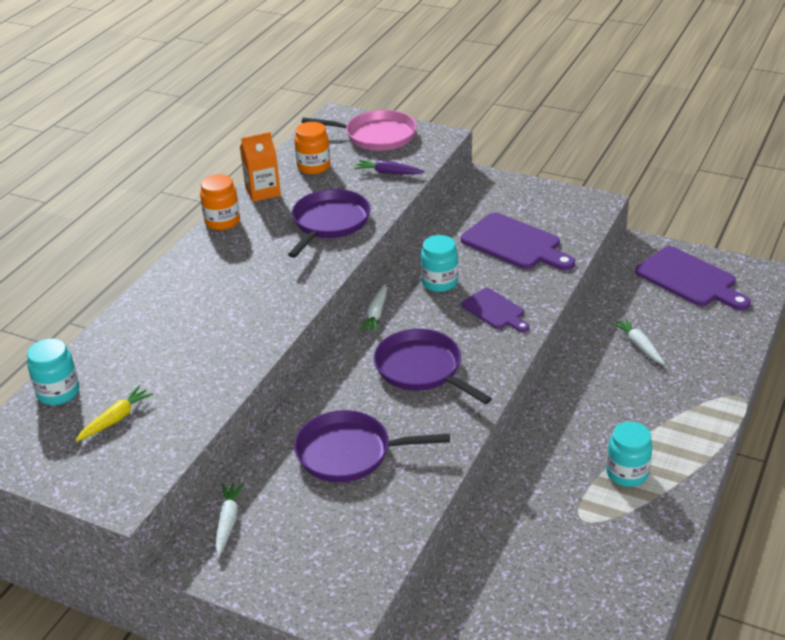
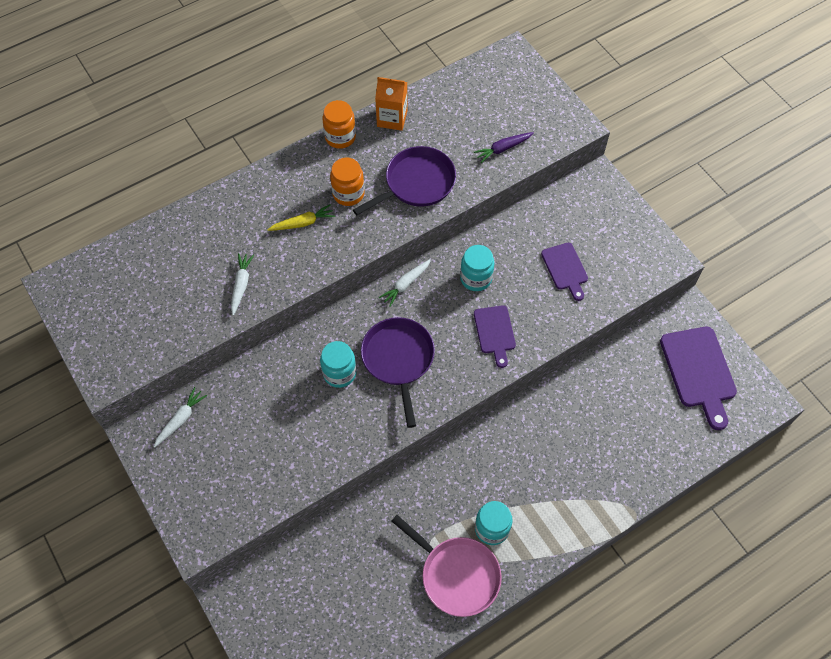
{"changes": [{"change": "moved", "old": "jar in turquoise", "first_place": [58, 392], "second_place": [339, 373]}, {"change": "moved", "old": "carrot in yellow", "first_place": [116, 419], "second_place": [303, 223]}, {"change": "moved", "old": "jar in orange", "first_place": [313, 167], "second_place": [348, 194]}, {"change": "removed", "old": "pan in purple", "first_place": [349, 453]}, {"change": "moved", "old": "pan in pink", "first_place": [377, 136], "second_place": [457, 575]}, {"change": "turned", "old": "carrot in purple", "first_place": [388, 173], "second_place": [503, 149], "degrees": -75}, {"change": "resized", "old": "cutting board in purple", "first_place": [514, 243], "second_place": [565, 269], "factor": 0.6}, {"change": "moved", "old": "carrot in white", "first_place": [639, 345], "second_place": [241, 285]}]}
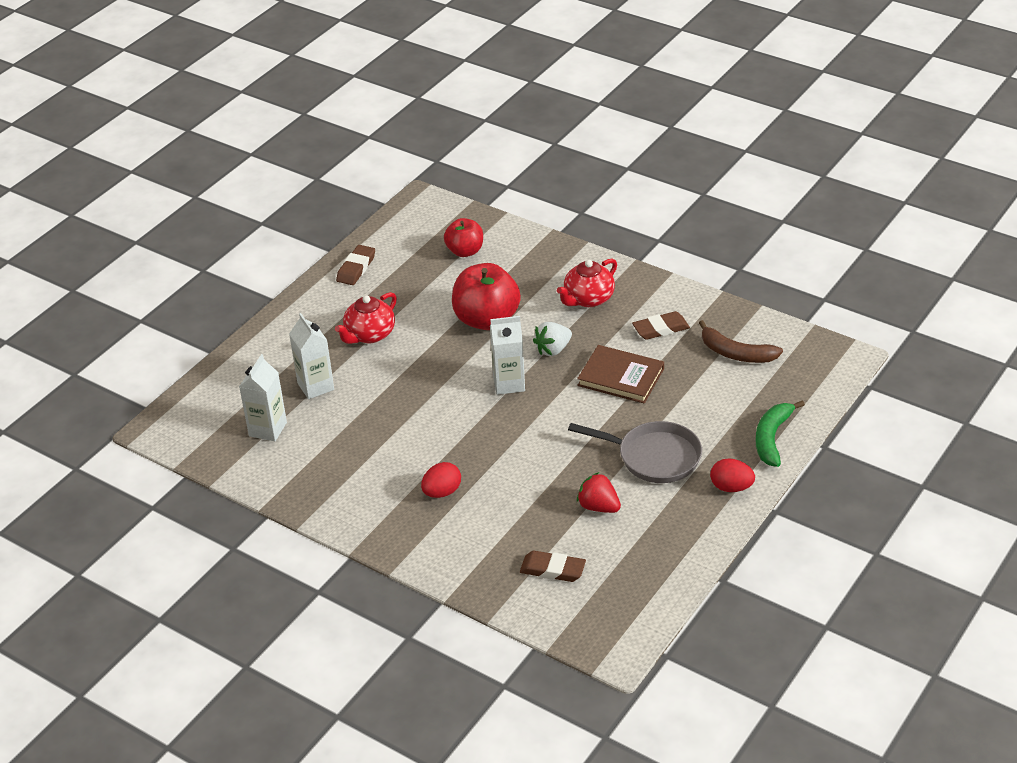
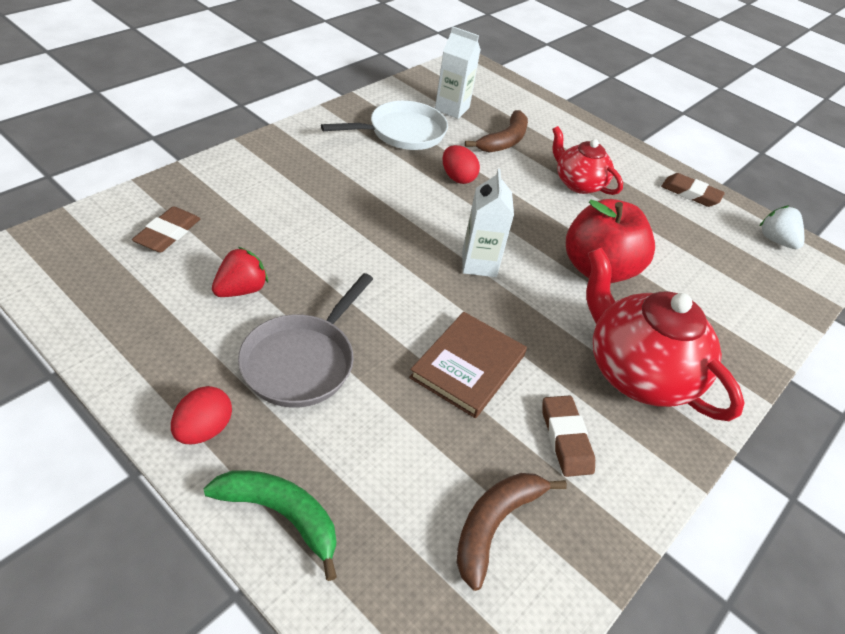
{"changes": [{"change": "replaced", "old": "carton in white", "new": "banana in brown", "first_place": [315, 386], "second_place": [504, 141]}, {"change": "moved", "old": "egg in red", "first_place": [442, 492], "second_place": [457, 178]}, {"change": "removed", "old": "apple in red", "first_place": [465, 251]}, {"change": "moved", "old": "strawberry in white", "first_place": [553, 350], "second_place": [775, 240]}, {"change": "resized", "old": "teapot in red", "first_place": [588, 299], "second_place": [637, 371], "factor": 1.66}, {"change": "added", "new": "pan in white", "second_place": [402, 132]}]}
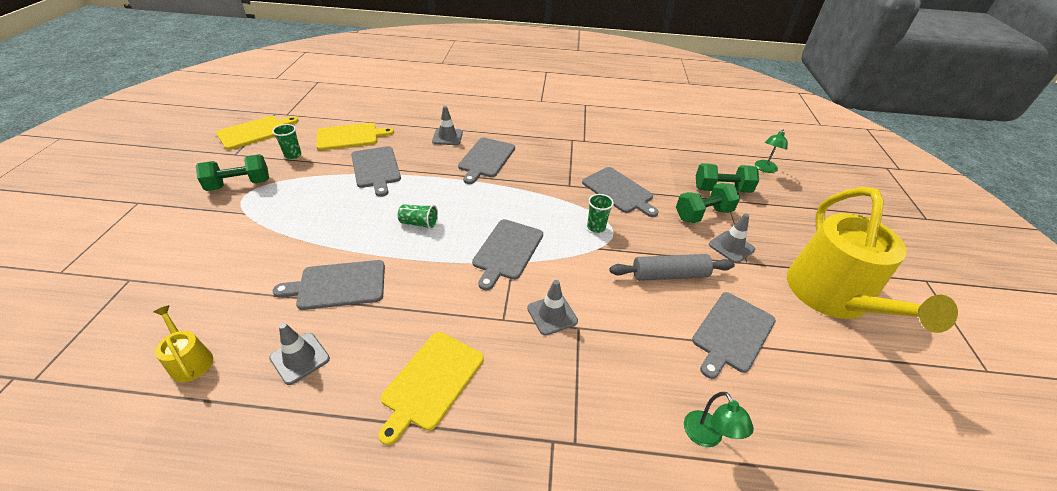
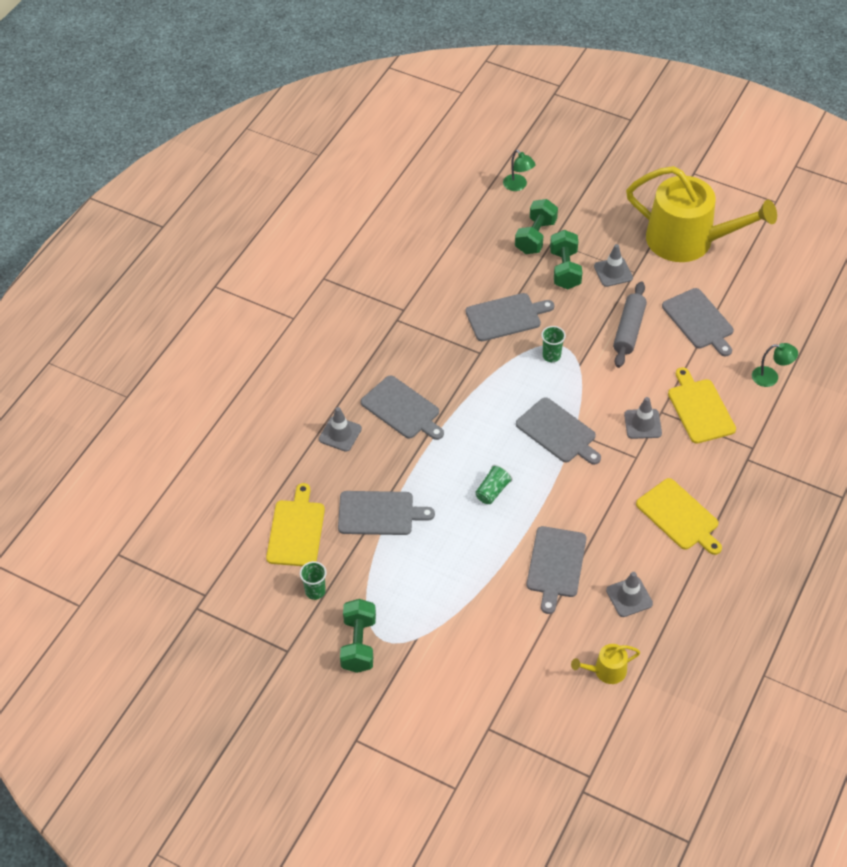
{"changes": [{"change": "moved", "old": "cutting board in yellow", "first_place": [255, 132], "second_place": [700, 409]}]}
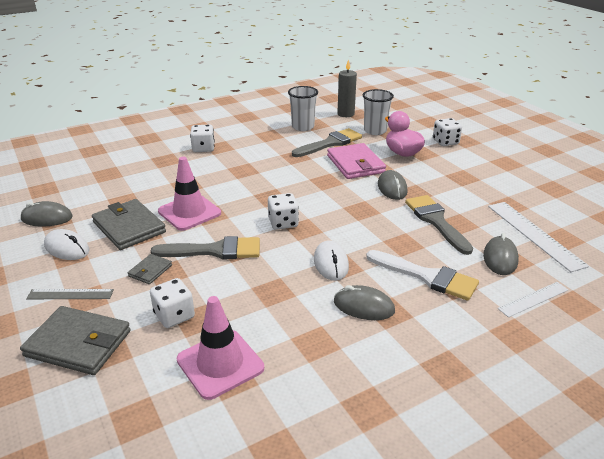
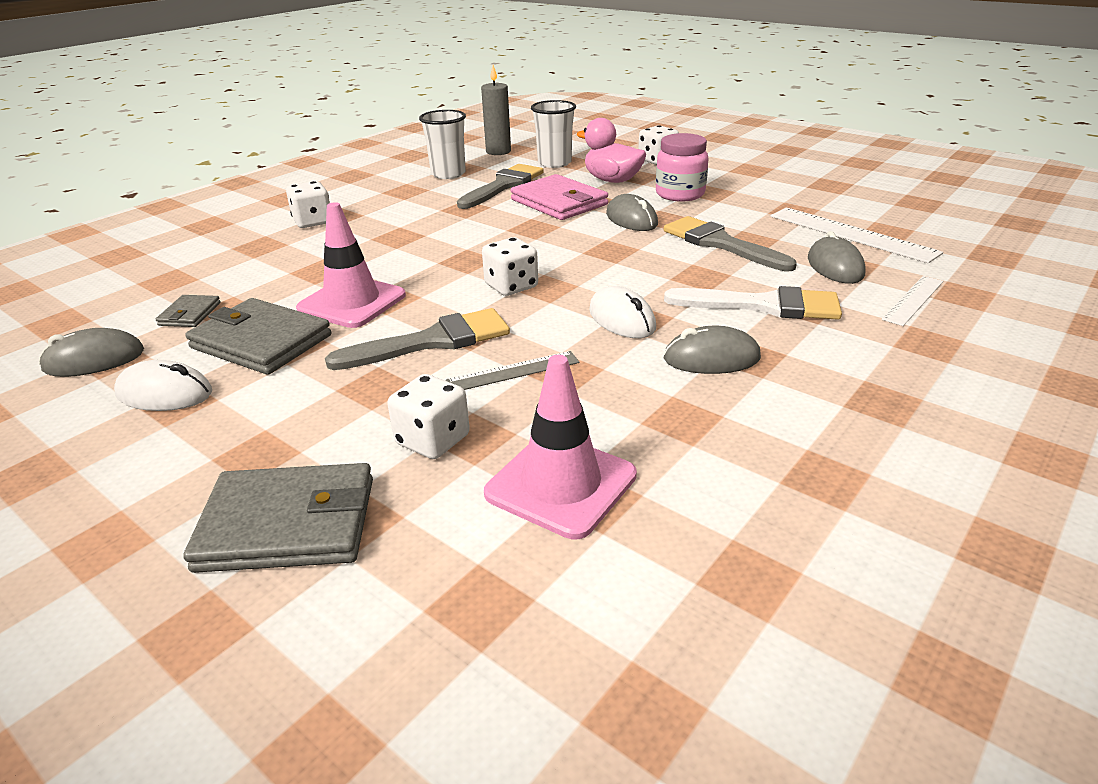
{"changes": [{"change": "moved", "old": "ruler in grey", "first_place": [70, 294], "second_place": [513, 371]}, {"change": "moved", "old": "wallet in grey", "first_place": [150, 271], "second_place": [190, 314]}, {"change": "added", "new": "jar in pink", "second_place": [680, 194]}]}
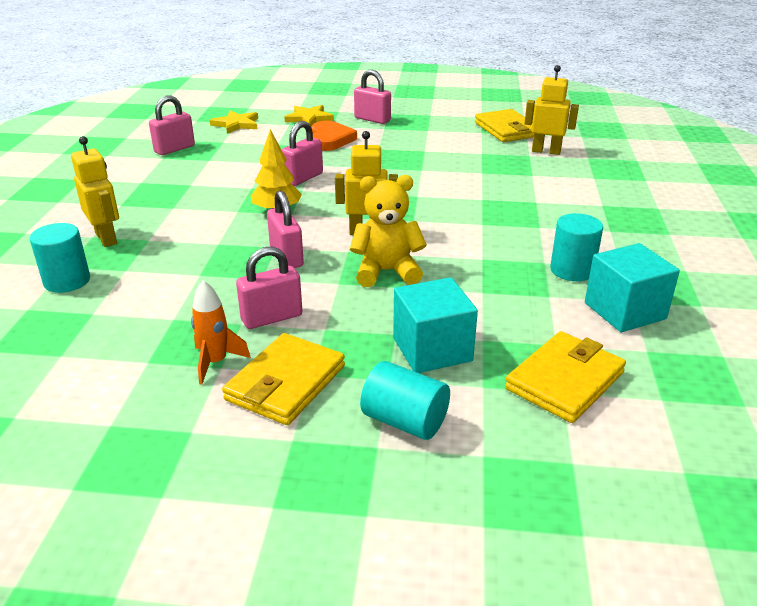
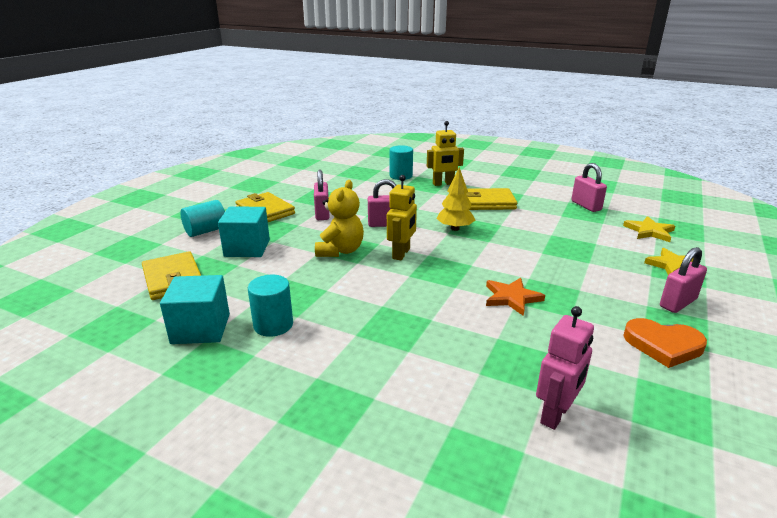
{"changes": [{"change": "removed", "old": "rocket in orange", "first_place": [215, 362]}, {"change": "removed", "old": "padlock in pink", "first_place": [303, 178]}, {"change": "moved", "old": "heart in orange", "first_place": [330, 139], "second_place": [663, 345]}, {"change": "moved", "old": "wallet in yellow", "first_place": [507, 129], "second_place": [487, 202]}, {"change": "recoloured", "old": "robot in yellow", "new": "robot in pink", "first_place": [546, 151], "second_place": [555, 414]}, {"change": "added", "new": "star in orange", "second_place": [511, 298]}]}
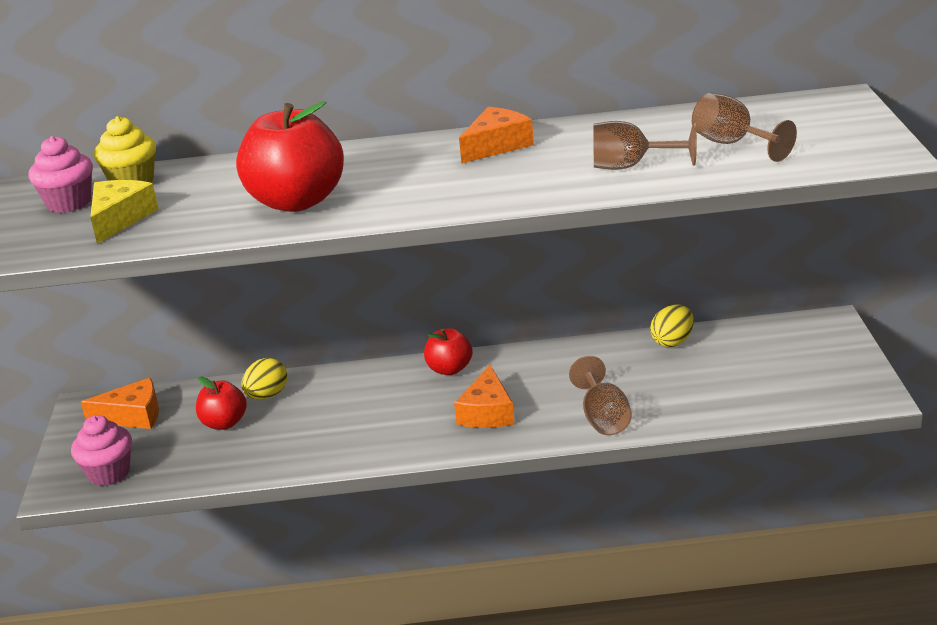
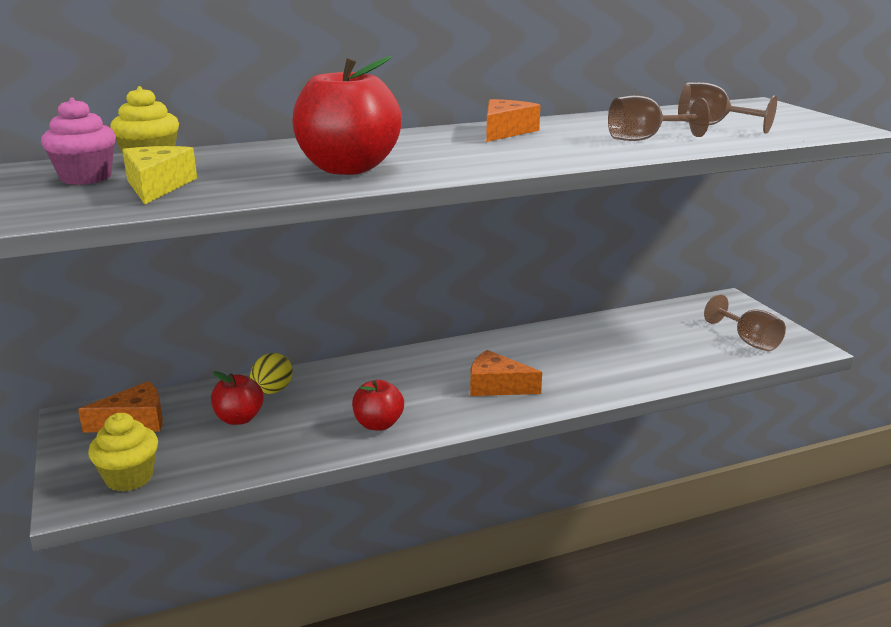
{"changes": [{"change": "recoloured", "old": "cupcake in pink", "new": "cupcake in yellow", "first_place": [109, 473], "second_place": [129, 478]}, {"change": "moved", "old": "apple in red", "first_place": [449, 369], "second_place": [378, 424]}, {"change": "turned", "old": "cheese in orange", "first_place": [487, 412], "second_place": [496, 386], "degrees": 120}, {"change": "moved", "old": "goblet in brown", "first_place": [603, 418], "second_place": [748, 341]}, {"change": "removed", "old": "egg in yellow", "first_place": [672, 342]}]}
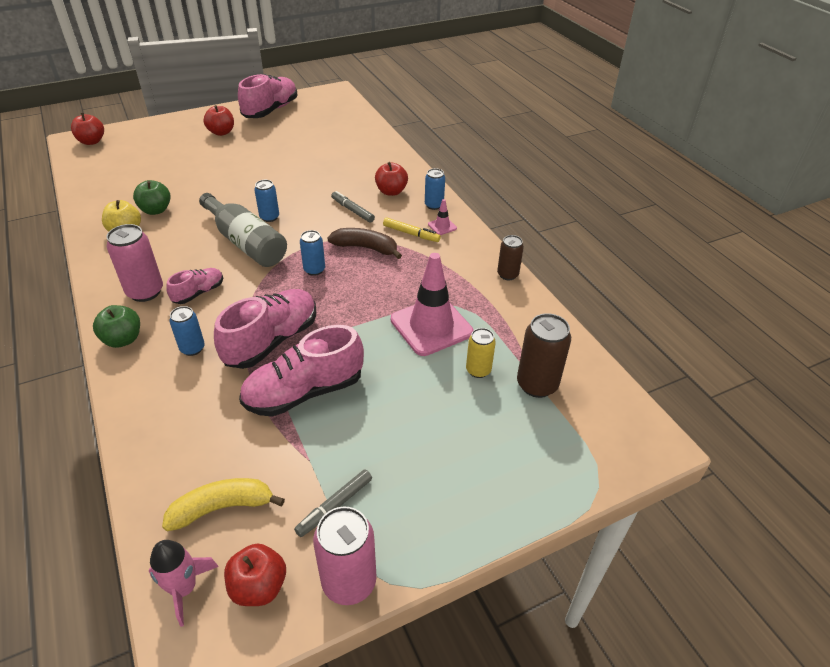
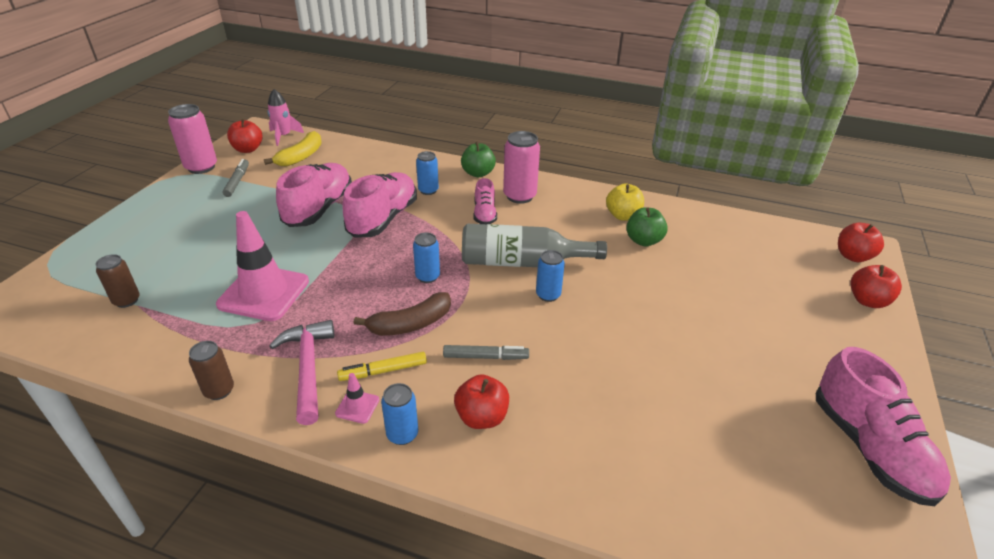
{"changes": [{"change": "moved", "old": "apple in red", "first_place": [221, 132], "second_place": [867, 301]}, {"change": "turned", "old": "shoe in pink", "first_place": [272, 341], "second_place": [383, 219], "degrees": -150}, {"change": "removed", "old": "can in yellow", "first_place": [478, 370]}, {"change": "resized", "old": "can in brown", "first_place": [537, 384], "second_place": [126, 300], "factor": 0.62}, {"change": "added", "new": "hammer in pink", "second_place": [308, 368]}]}
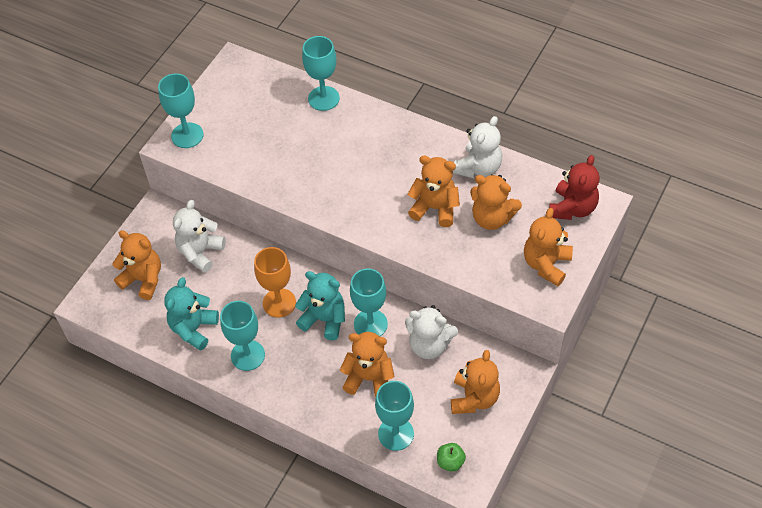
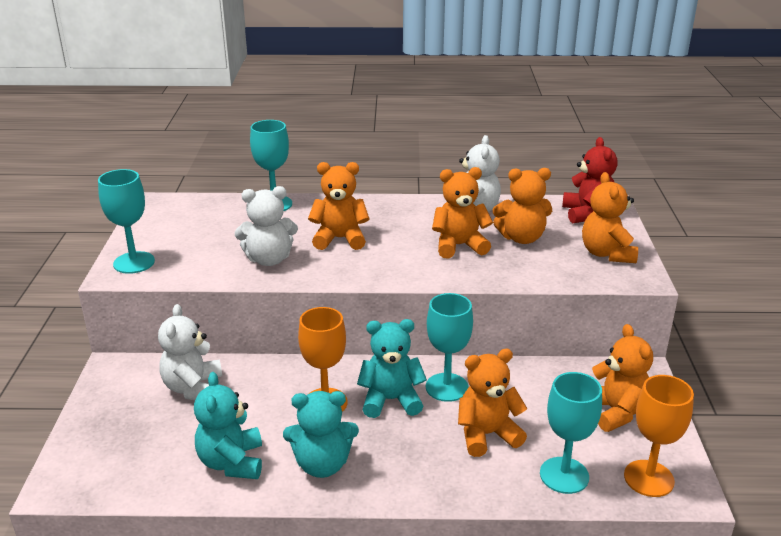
{"changes": [{"change": "moved", "old": "teddy bear in orange", "first_place": [143, 279], "second_place": [340, 239]}, {"change": "replaced", "old": "goblet in turquoise", "new": "teddy bear in turquoise", "first_place": [248, 355], "second_place": [322, 464]}, {"change": "moved", "old": "teddy bear in white", "first_place": [429, 345], "second_place": [269, 259]}, {"change": "replaced", "old": "apple in green", "new": "goblet in orange", "first_place": [450, 462], "second_place": [648, 478]}]}
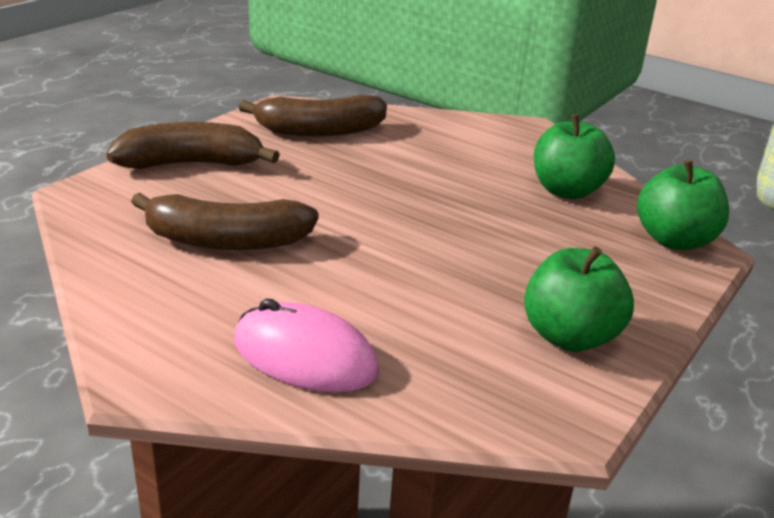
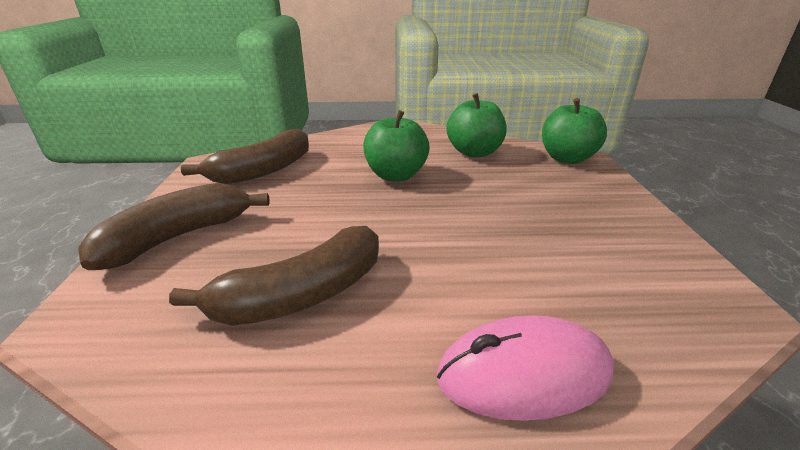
{"changes": [{"change": "moved", "old": "apple in green", "first_place": [570, 336], "second_place": [396, 175]}]}
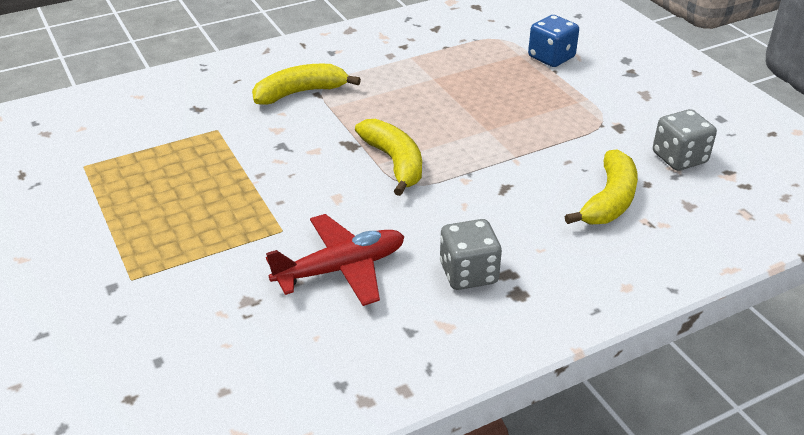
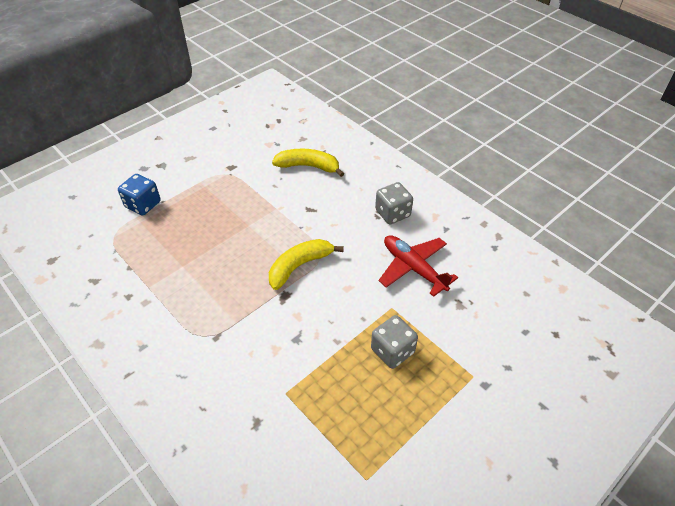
{"changes": [{"change": "removed", "old": "banana in yellow", "first_place": [300, 93]}, {"change": "moved", "old": "dice in grey", "first_place": [679, 158], "second_place": [392, 351]}]}
